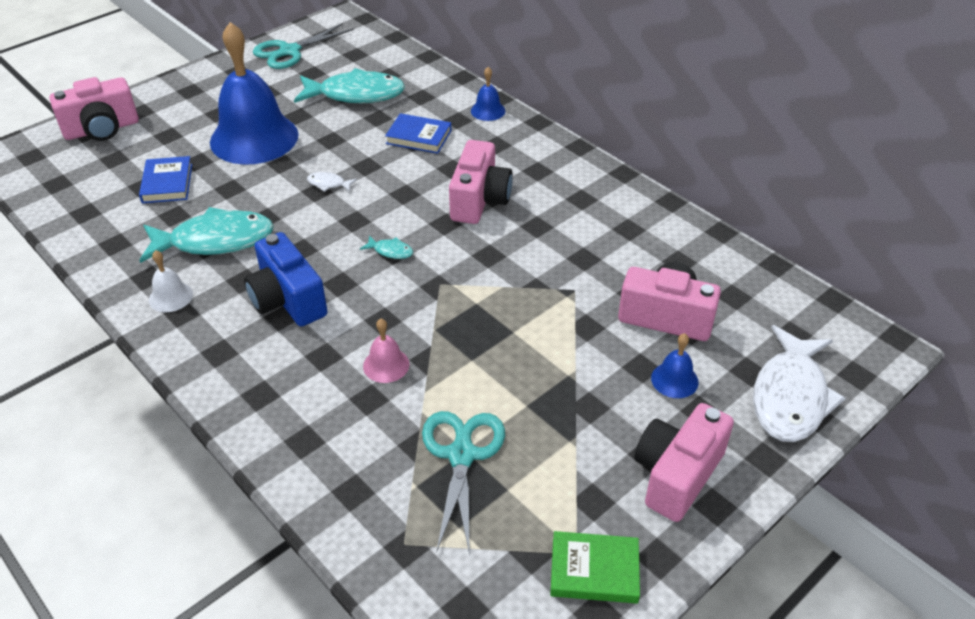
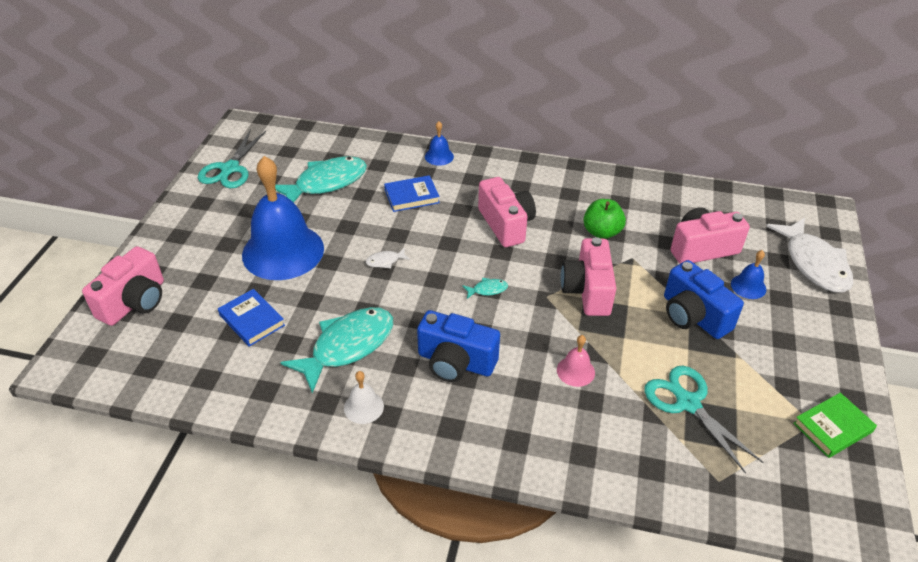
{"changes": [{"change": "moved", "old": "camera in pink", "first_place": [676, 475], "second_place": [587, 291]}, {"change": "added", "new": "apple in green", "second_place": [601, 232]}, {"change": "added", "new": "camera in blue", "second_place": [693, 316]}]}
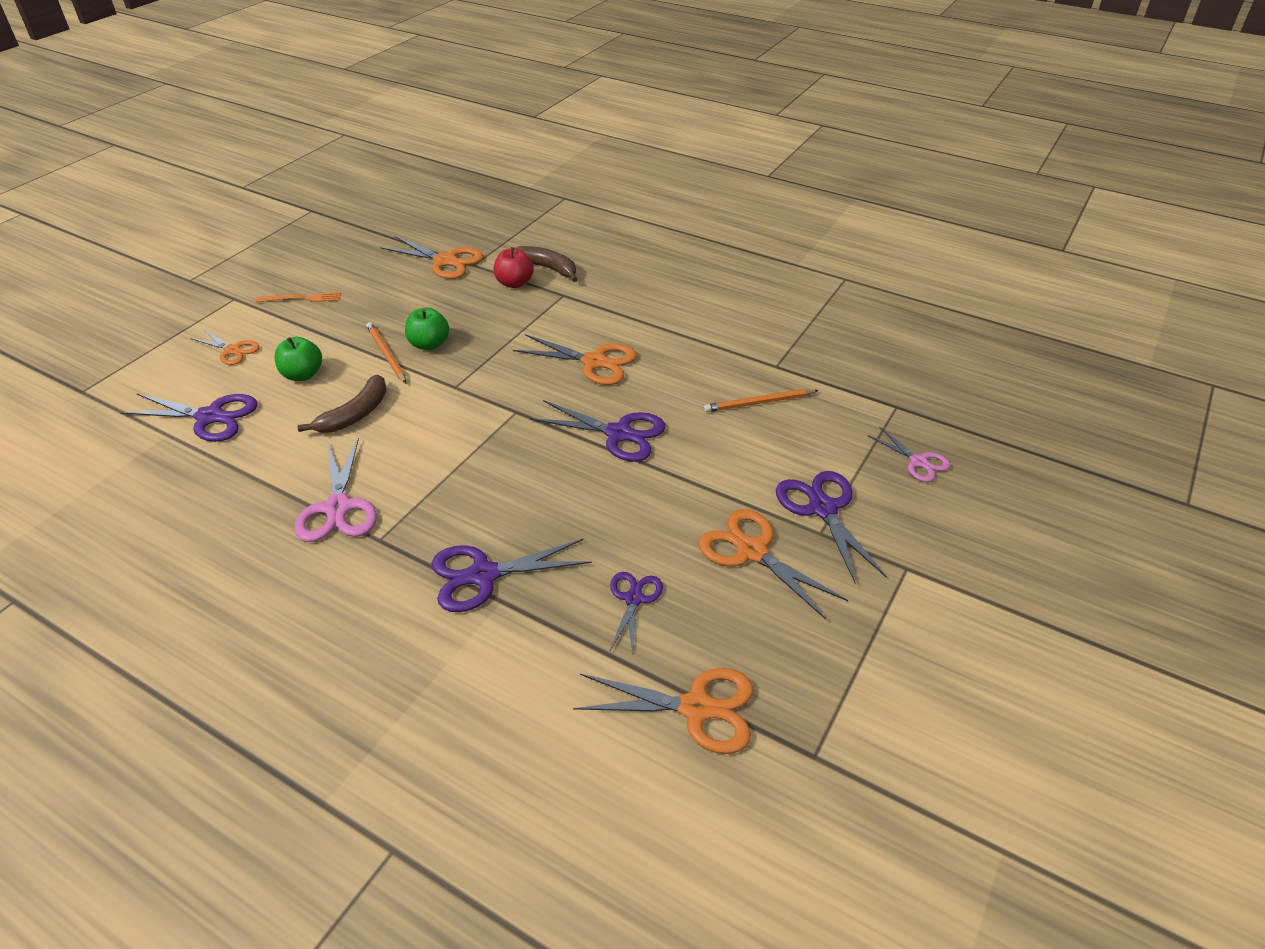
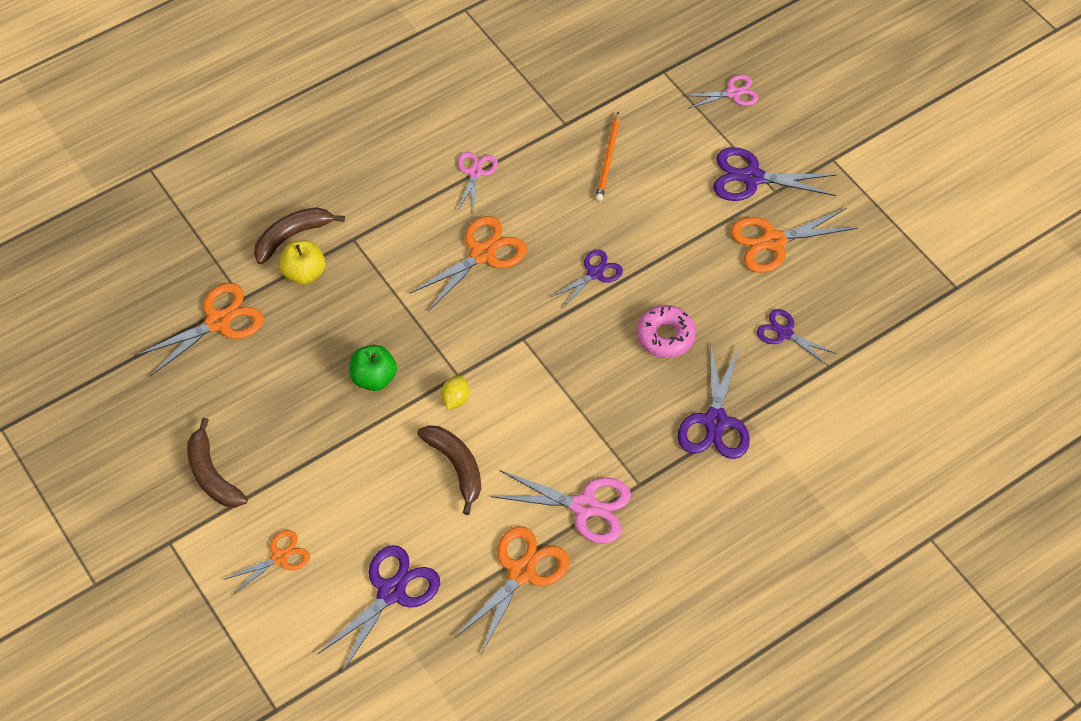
{"changes": [{"change": "replaced", "old": "fork in orange", "new": "banana in brown", "first_place": [302, 298], "second_place": [212, 475]}, {"change": "removed", "old": "apple in green", "first_place": [303, 375]}, {"change": "removed", "old": "pencil in orange", "first_place": [386, 354]}, {"change": "recoloured", "old": "apple in red", "new": "apple in yellow", "first_place": [514, 283], "second_place": [304, 273]}, {"change": "resized", "old": "scissors in purple", "first_place": [618, 434], "second_place": [595, 273], "factor": 0.62}, {"change": "moved", "old": "scissors in orange", "first_place": [696, 708], "second_place": [521, 572]}, {"change": "added", "new": "lemon in yellow", "second_place": [455, 399]}, {"change": "added", "new": "scissors in pink", "second_place": [475, 173]}, {"change": "added", "new": "donut in pink", "second_place": [665, 336]}]}
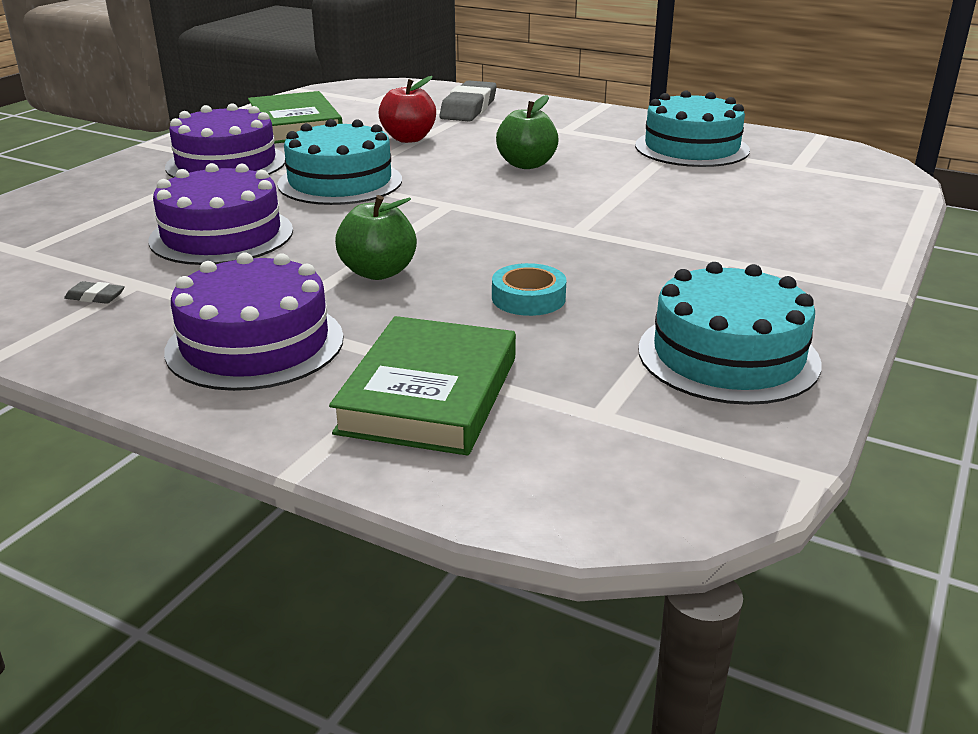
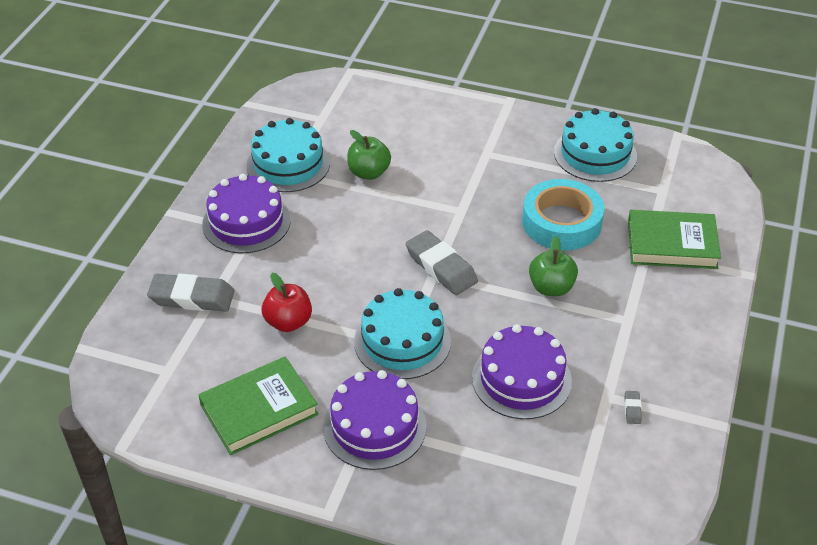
{"changes": [{"change": "moved", "old": "cake in purple", "first_place": [255, 344], "second_place": [246, 222]}, {"change": "resized", "old": "tape in turquoise", "first_place": [528, 298], "second_place": [561, 222], "factor": 1.96}, {"change": "moved", "old": "apple in green", "first_place": [526, 164], "second_place": [369, 173]}, {"change": "added", "new": "eraser in grey", "second_place": [441, 267]}]}
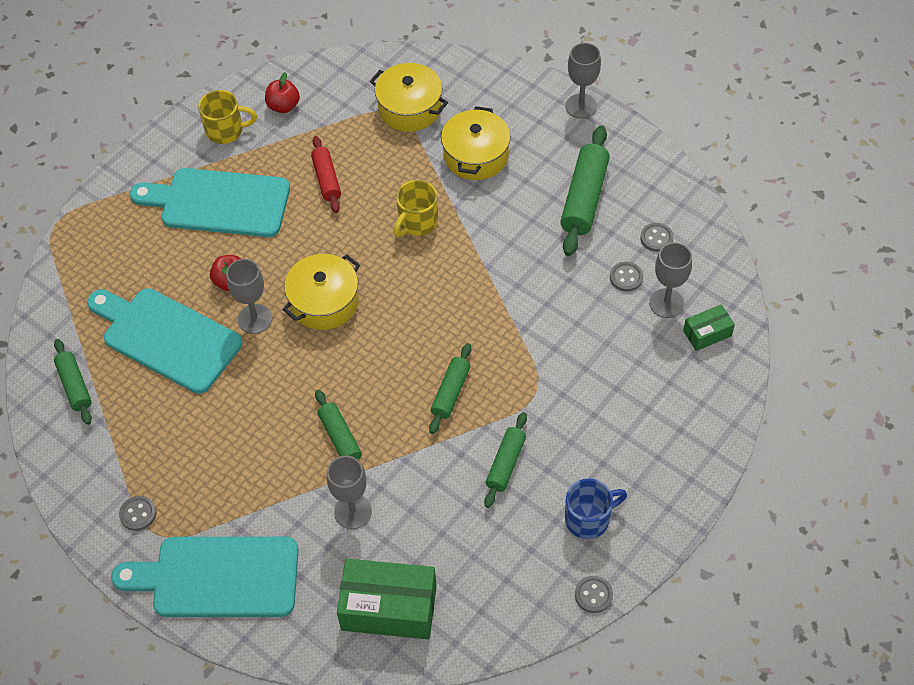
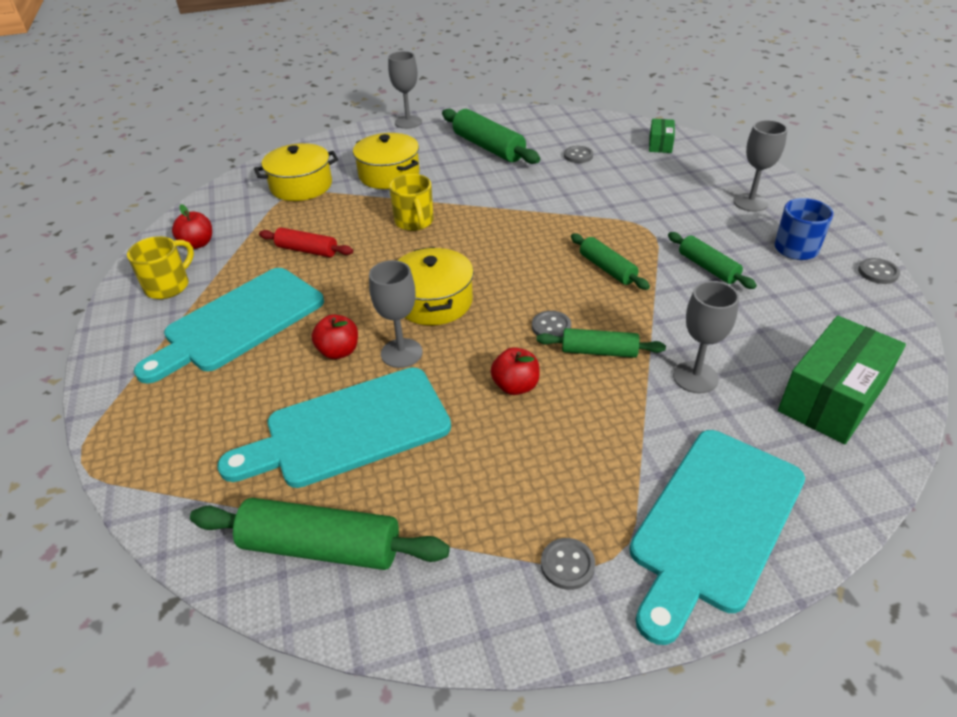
{"changes": [{"change": "resized", "old": "rolling pin in green", "first_place": [75, 386], "second_place": [321, 547], "factor": 1.64}, {"change": "moved", "old": "button in grey", "first_place": [656, 238], "second_place": [551, 327]}, {"change": "moved", "old": "goblet in grey", "first_place": [666, 303], "second_place": [750, 202]}, {"change": "added", "new": "apple in red", "second_place": [515, 386]}]}
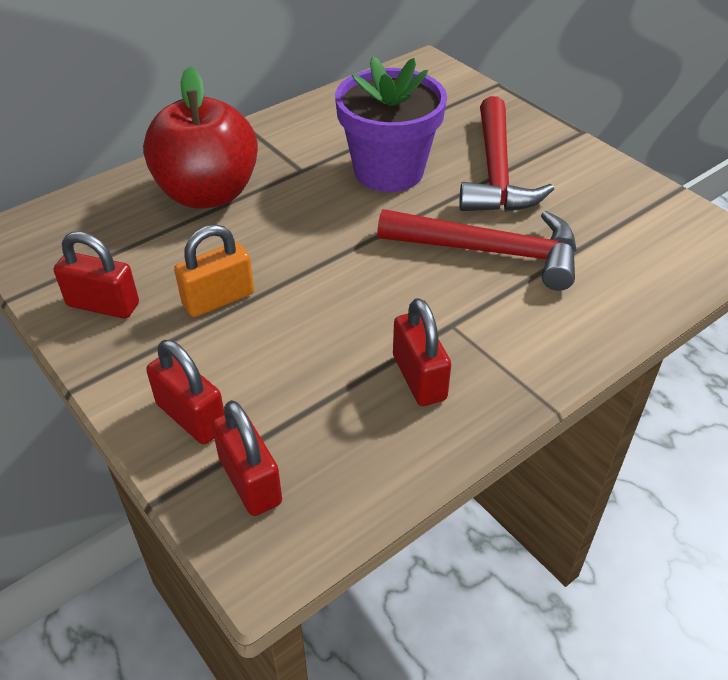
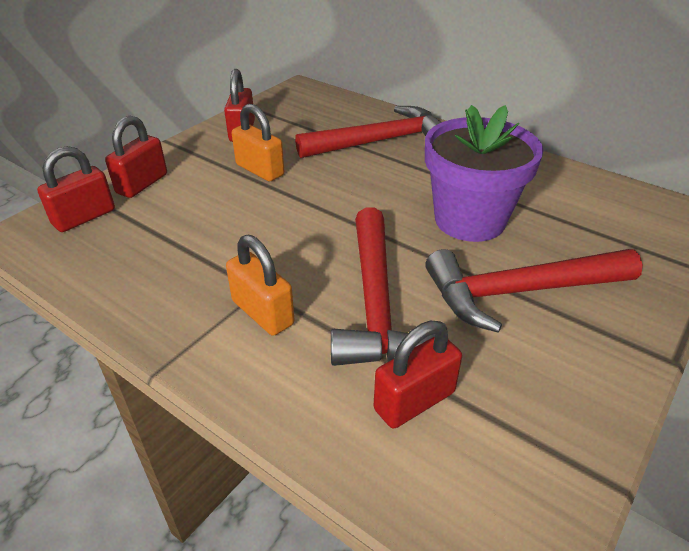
{"changes": [{"change": "replaced", "old": "apple in red", "new": "hammer in red", "first_place": [208, 193], "second_place": [379, 141]}, {"change": "moved", "old": "padlock in red", "first_place": [419, 378], "second_place": [414, 401]}, {"change": "added", "new": "padlock in orange", "second_place": [262, 312]}]}
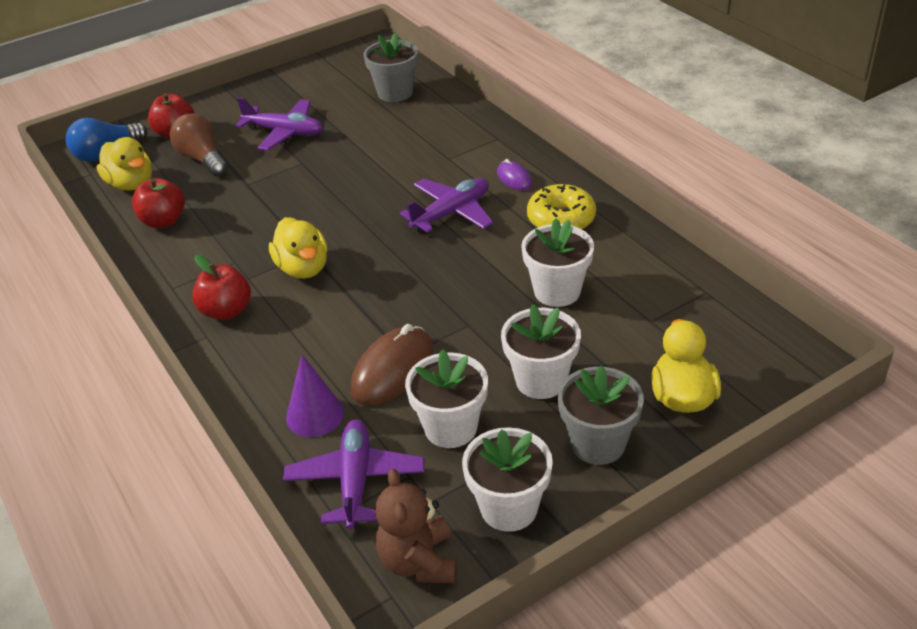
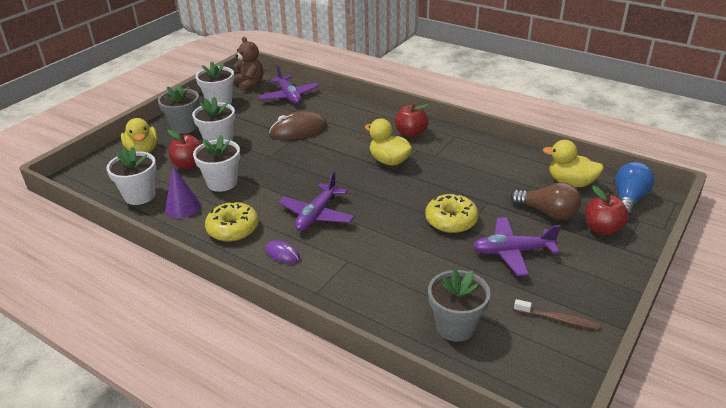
{"changes": [{"change": "moved", "old": "apple in red", "first_place": [164, 221], "second_place": [189, 164]}, {"change": "moved", "old": "cone in purple", "first_place": [315, 415], "second_place": [183, 207]}, {"change": "turned", "old": "mouse in brown", "first_place": [392, 370], "second_place": [298, 130], "degrees": 60}, {"change": "moved", "old": "flower pot in white", "first_place": [450, 428], "second_place": [139, 195]}, {"change": "added", "new": "donut in yellow", "second_place": [451, 220]}, {"change": "added", "new": "toothbrush in brown", "second_place": [558, 319]}]}
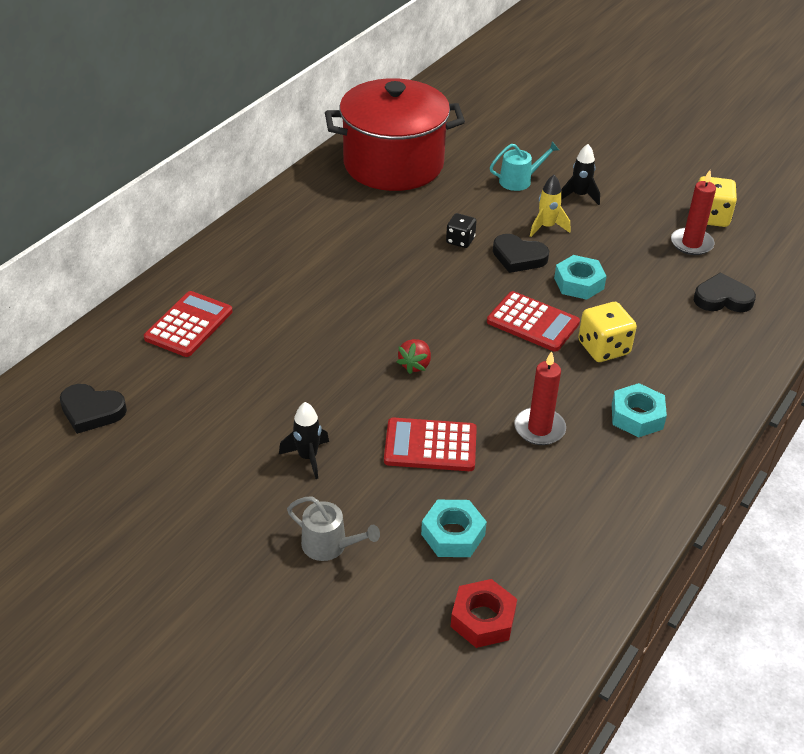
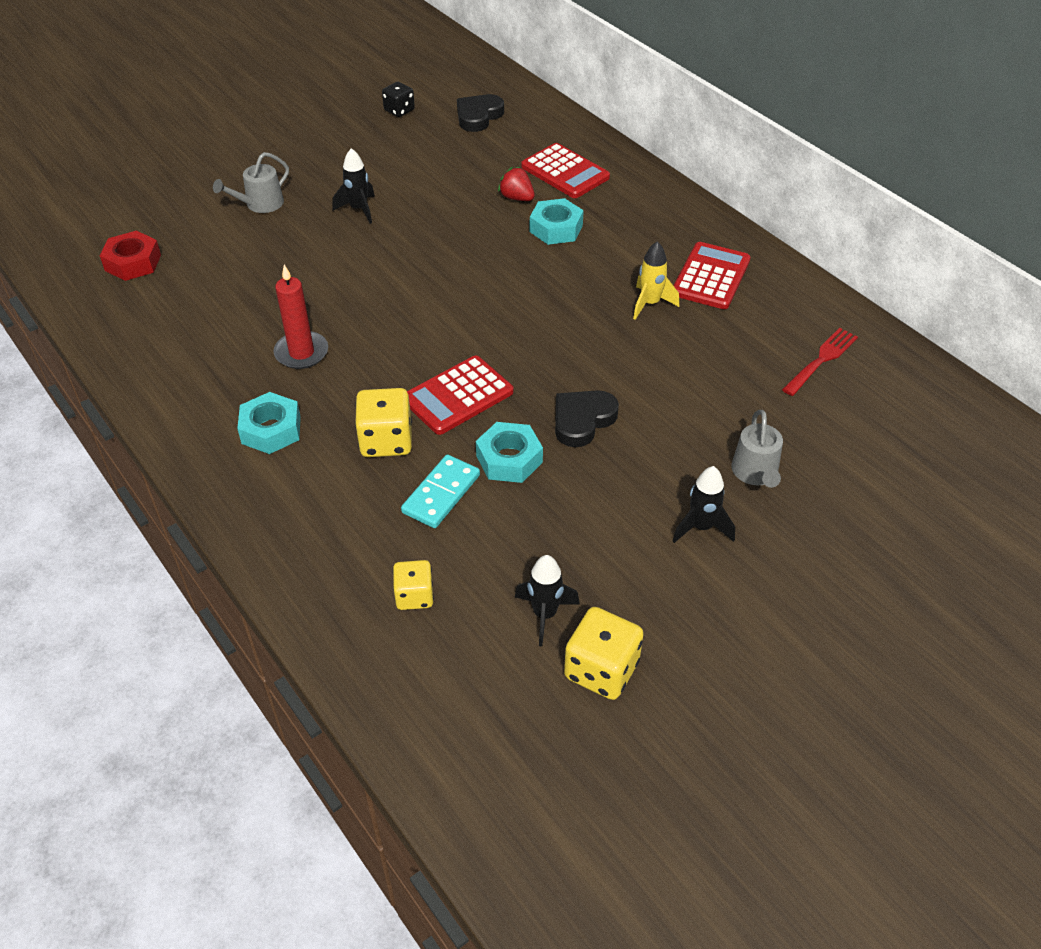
{"changes": [{"change": "replaced", "old": "pot in red", "new": "fork in red", "first_place": [393, 164], "second_place": [821, 360]}, {"change": "moved", "old": "calculator in red", "first_place": [430, 446], "second_place": [711, 277]}, {"change": "moved", "old": "strawberry in red", "first_place": [415, 365], "second_place": [517, 198]}, {"change": "moved", "old": "nut in turquoise", "first_place": [453, 534], "second_place": [556, 228]}, {"change": "moved", "old": "dice in black", "first_place": [460, 240], "second_place": [399, 110]}, {"change": "recoloured", "old": "watering can in turquoise", "new": "watering can in grey", "first_place": [519, 181], "second_place": [755, 473]}, {"change": "moved", "old": "rocket in yellow", "first_place": [546, 227], "second_place": [650, 304]}, {"change": "replaced", "old": "candle in red", "new": "rocket in black", "first_place": [691, 244], "second_place": [545, 614]}, {"change": "replaced", "old": "heart in black", "new": "dice in yellow", "first_place": [722, 298], "second_place": [414, 596]}, {"change": "added", "new": "domino in turquoise", "second_place": [441, 494]}]}
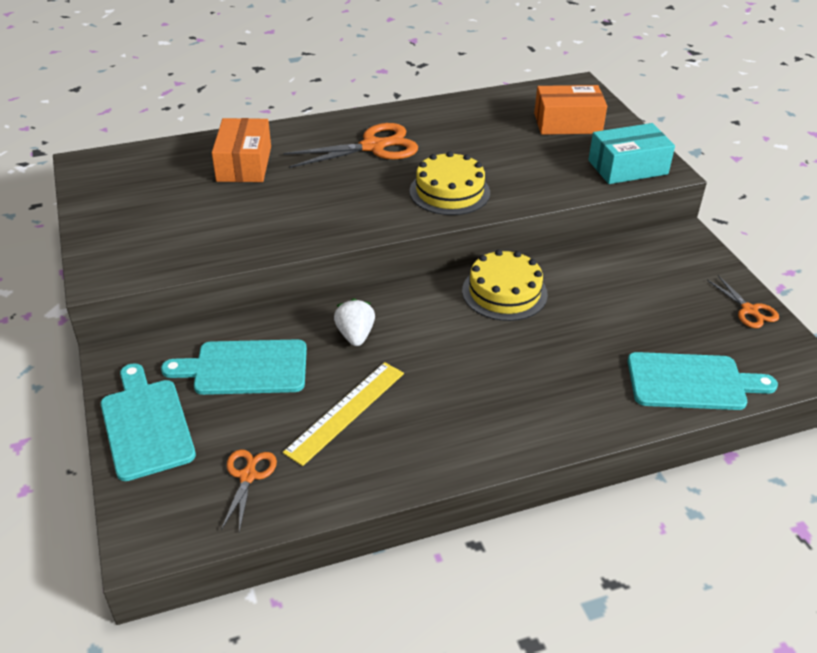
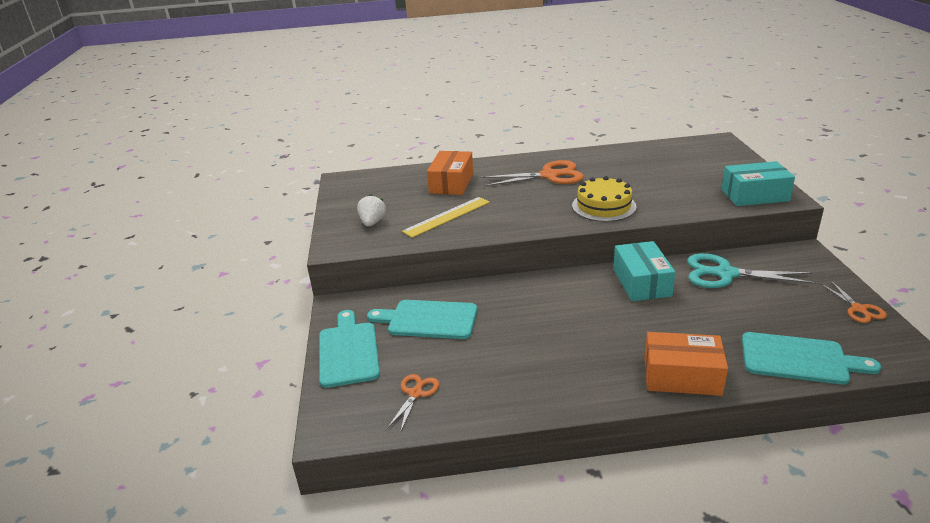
{"changes": [{"change": "moved", "old": "ruler in yellow", "first_place": [346, 411], "second_place": [447, 216]}, {"change": "moved", "old": "strawberry in white", "first_place": [355, 335], "second_place": [372, 222]}, {"change": "replaced", "old": "cake in yellow", "new": "box in turquoise", "first_place": [504, 292], "second_place": [641, 282]}, {"change": "moved", "old": "box in orange", "first_place": [567, 123], "second_place": [682, 376]}, {"change": "added", "new": "scissors in turquoise", "second_place": [725, 274]}]}
